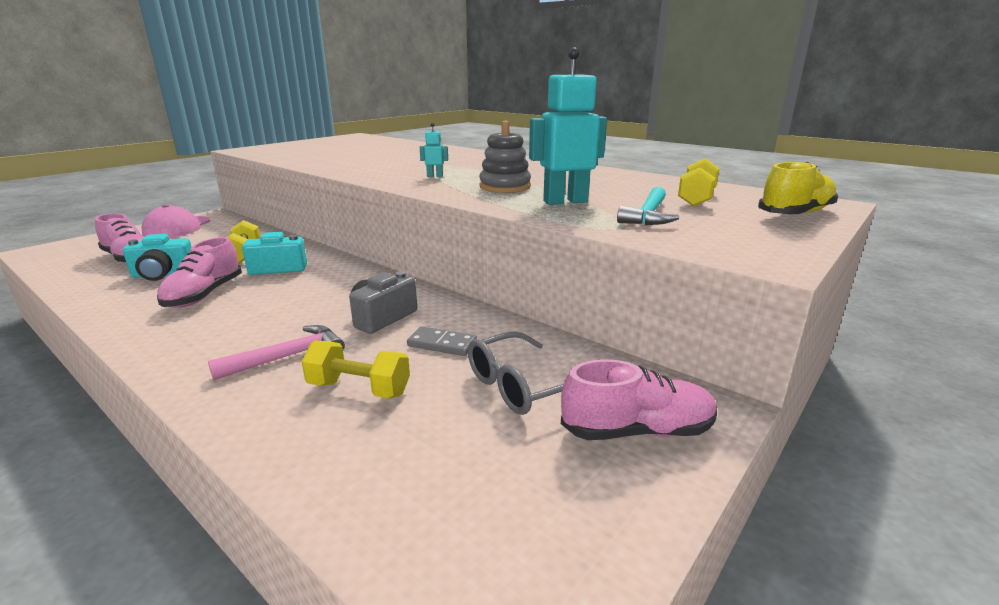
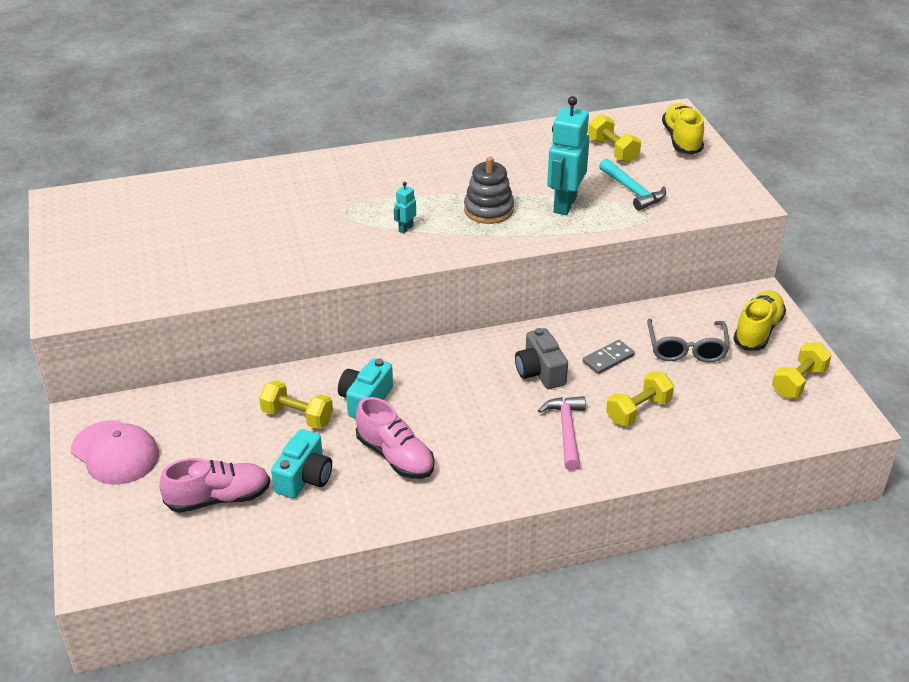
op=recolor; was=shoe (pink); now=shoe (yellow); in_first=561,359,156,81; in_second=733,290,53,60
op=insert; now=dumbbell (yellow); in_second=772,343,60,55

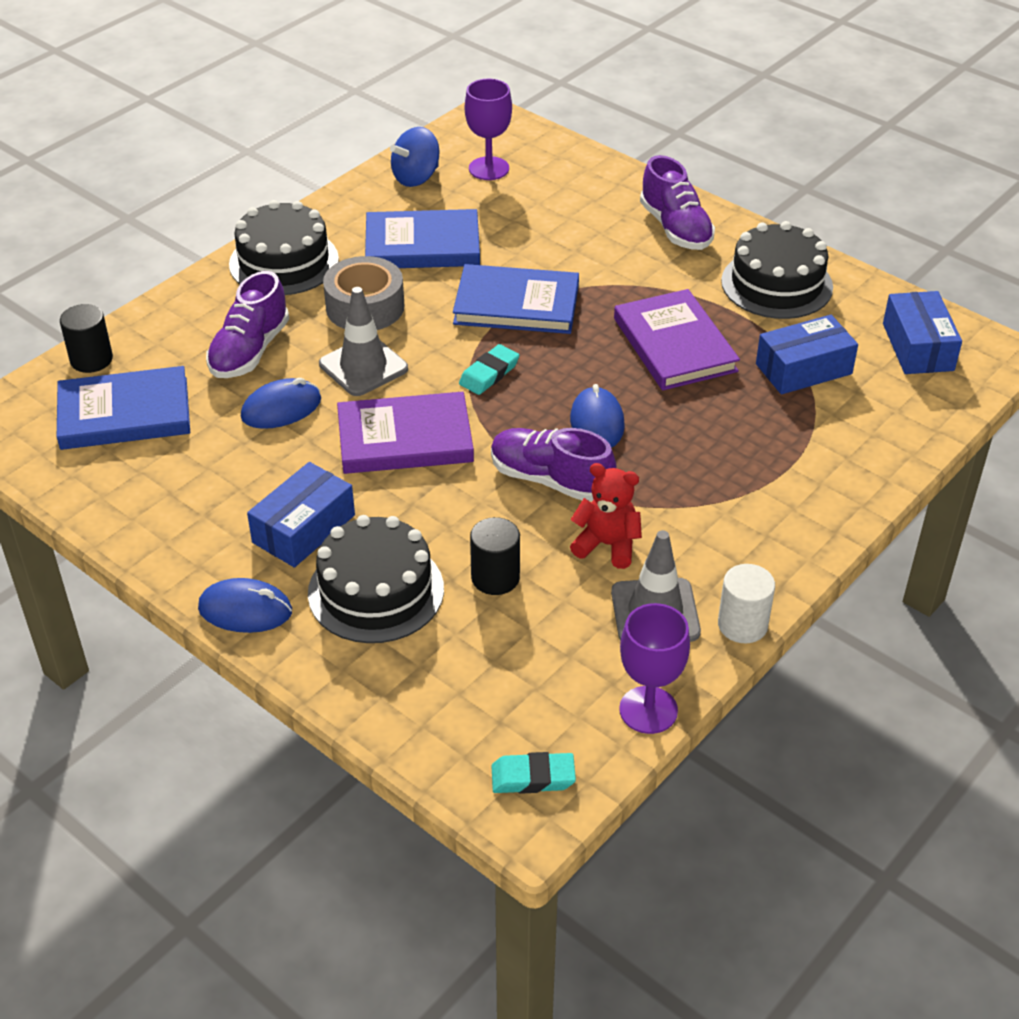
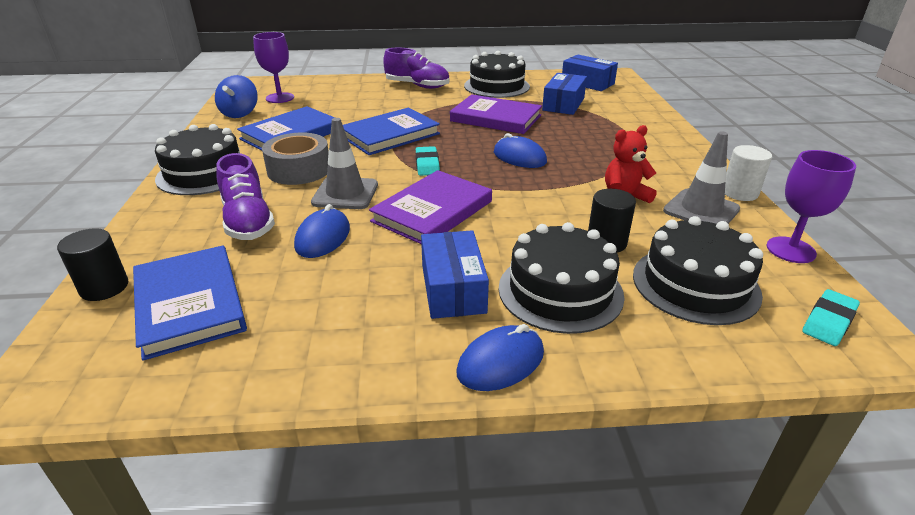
op=rotate; was=book (blue); in_first=57,366,133,84; in_second=133,245,114,116; clockwise=-60
op=delete; was=shoe (purple); in_first=491,428,125,73
op=insert; now=cake (black); in_second=633,216,130,109

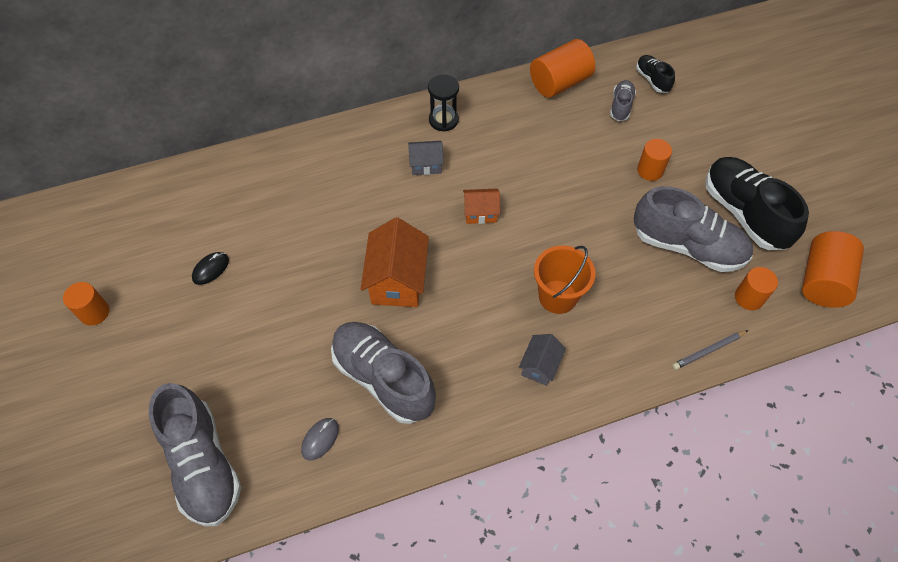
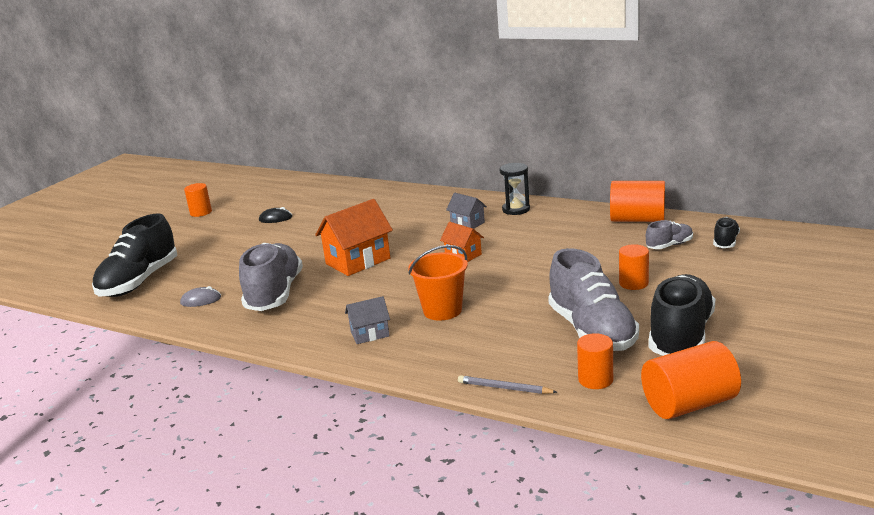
op=recolor; was=shoe (grey); now=shoe (black); in_first=149,383,92,144; in_second=92,214,85,83

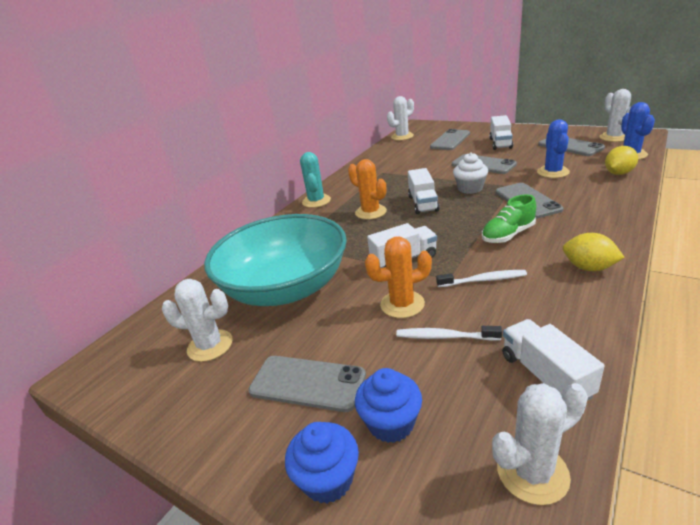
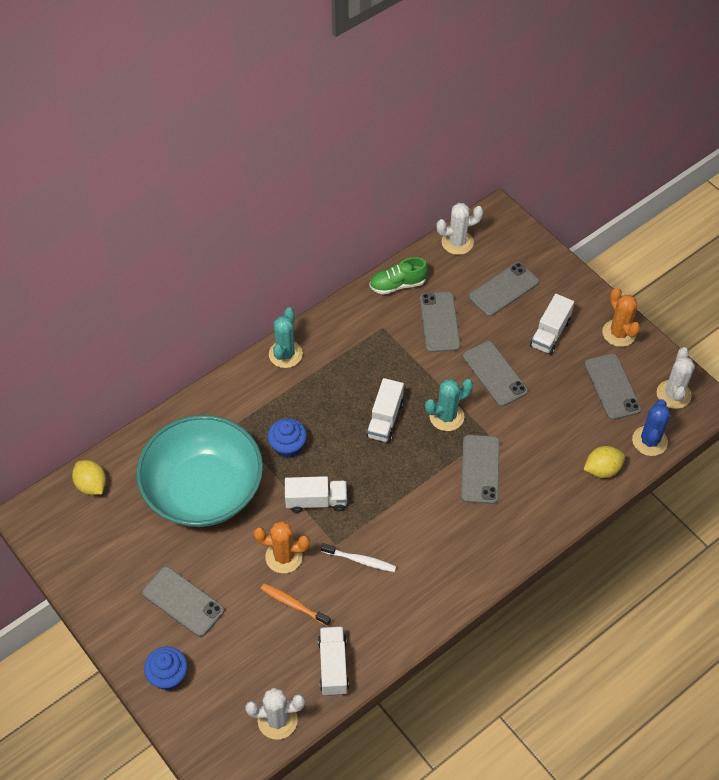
op=delete; was=cactus (white); in_first=162,279,70,83
op=move; was=cactus (orange); in_first=348,159,39,61; in_second=602,287,39,60
op=move; was=cupcake (blue); in_first=355,368,67,75; in_second=268,418,39,40
op=recolor; was=toothbrush (white); now=toothbrush (orange); in_first=396,326,106,15; in_second=261,584,70,42
op=replace; was=cupcake (white); now=cactus (turquoise); in_first=453,153,35,41; in_second=425,379,48,52
op=move; was=shoe (green); in_first=482,194,54,49; in_second=369,257,59,38
op=delete; was=cactus (blue); in_first=537,120,33,58
op=move; was=lemon (yellow); in_first=563,233,62,38; in_second=72,460,34,35
op=insert; now=phone (grey); in_second=420,292,41,60

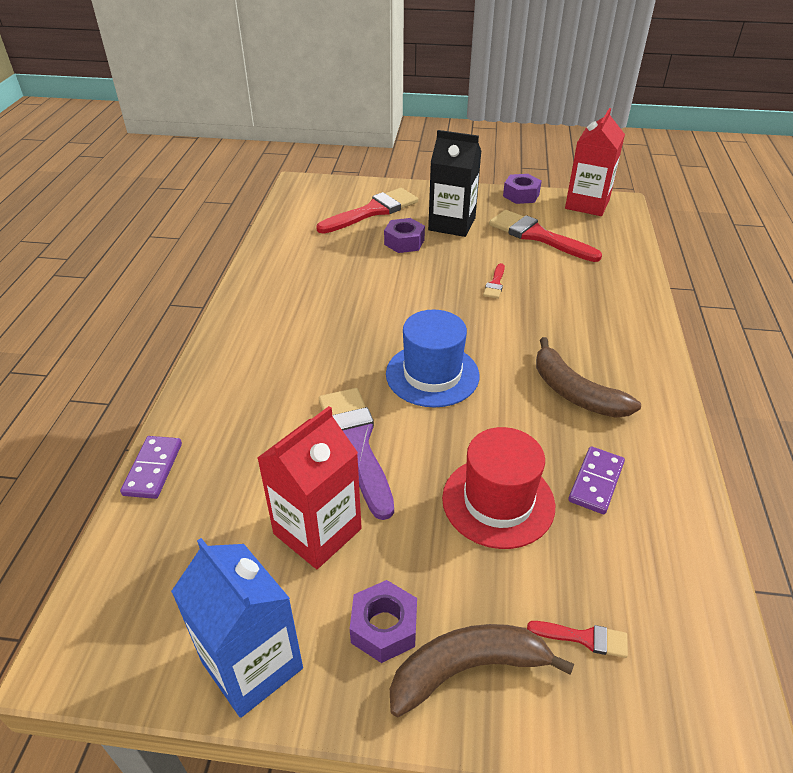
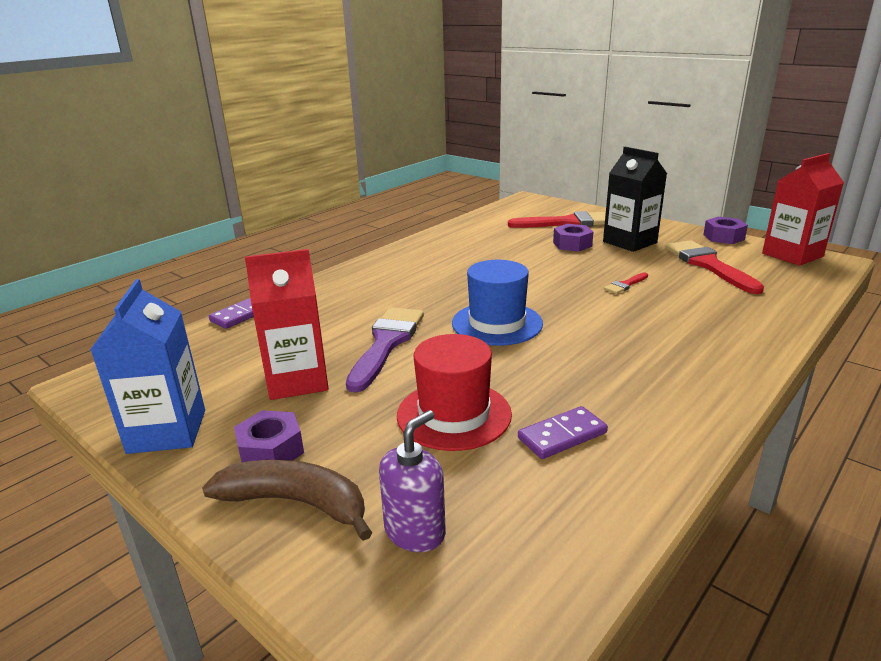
op=replace; was=brush (red); now=soap dispenser (purple); in_first=527,621,101,37; in_second=379,410,67,142
op=delete; was=banana (brown); in_first=536,337,105,81

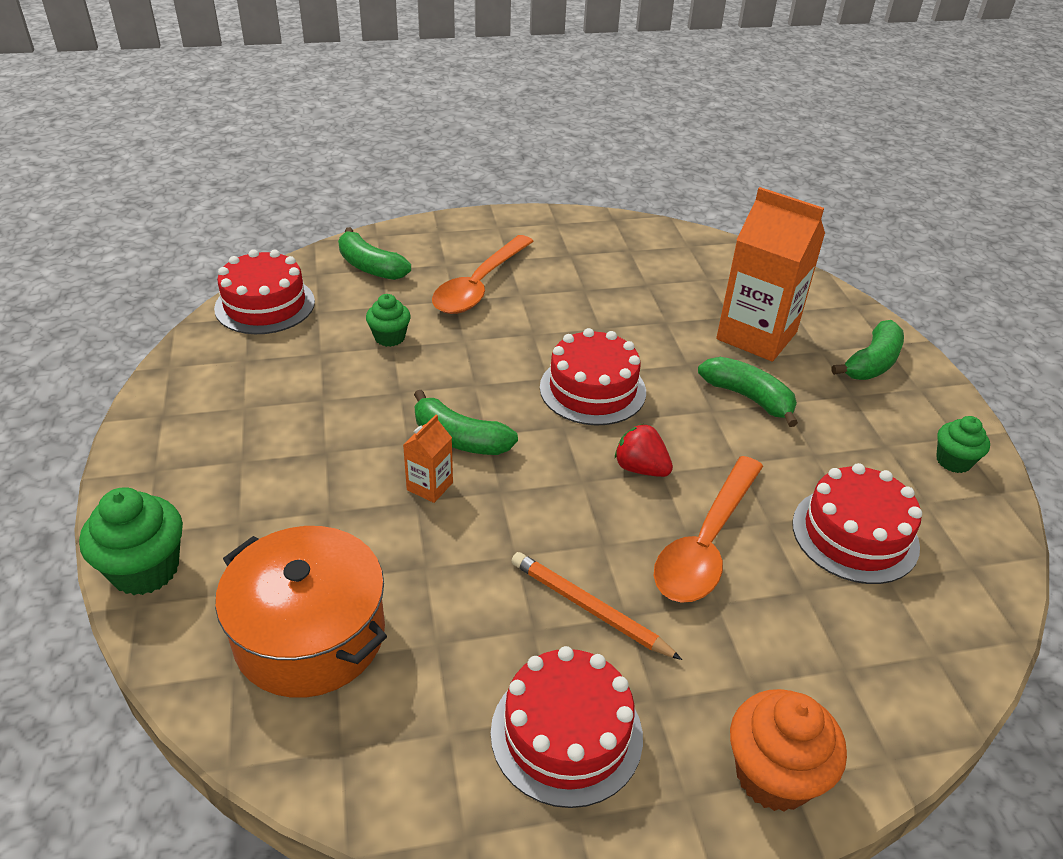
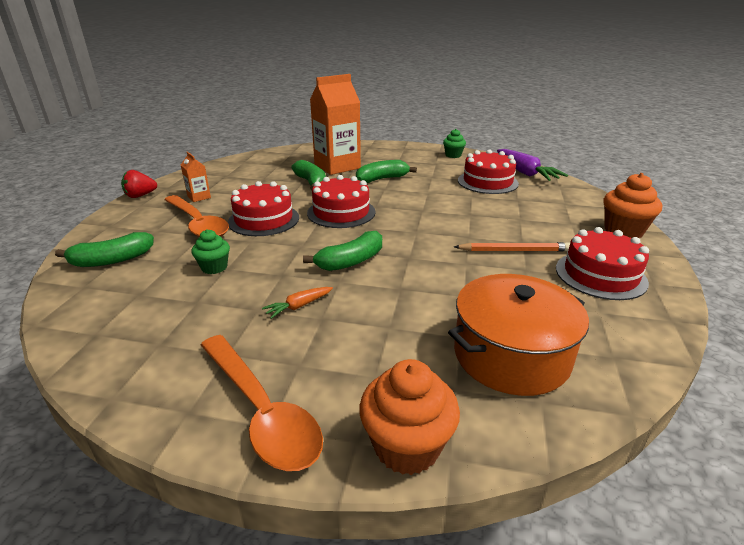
op=recolor; was=cupcake (green); now=cupcake (orange); in_first=79,487,104,108; in_second=359,359,101,116
op=move; was=cake (red); in_first=214,249,101,85; in_second=228,181,71,55
op=move; was=carton (orange); in_first=403,415,50,88; in_second=181,152,30,50
op=rotate; was=pencil (orange); in_first=511,552,171,108; in_second=454,242,116,10; clockwise=-150
op=move; was=strawberry (red); in_first=615,424,58,53; in_second=121,170,36,28
op=move; was=spoon (orange); in_first=654,456,109,147; in_second=201,335,122,136
op=move; was=banana (green); in_first=832,320,72,60; in_second=291,160,35,31
op=insert; now=carrot (orange); in_second=262,287,71,32
op=insert; now=carrot (purple); in_second=497,149,71,32

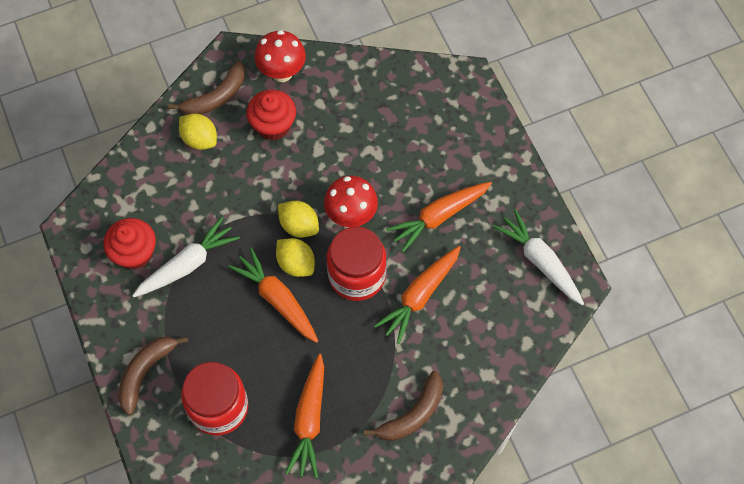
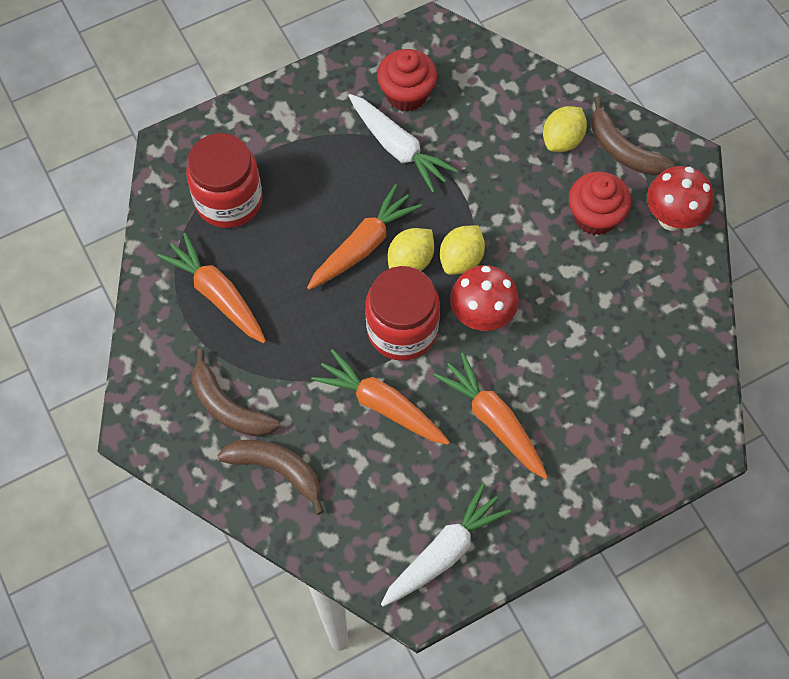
op=move; was=banana (brown); in_first=118,336,70,79; in_second=217,440,107,75
op=rotate; was=carrot (orange); in_first=285,354,39,124; in_second=157,233,109,110; clockwise=45

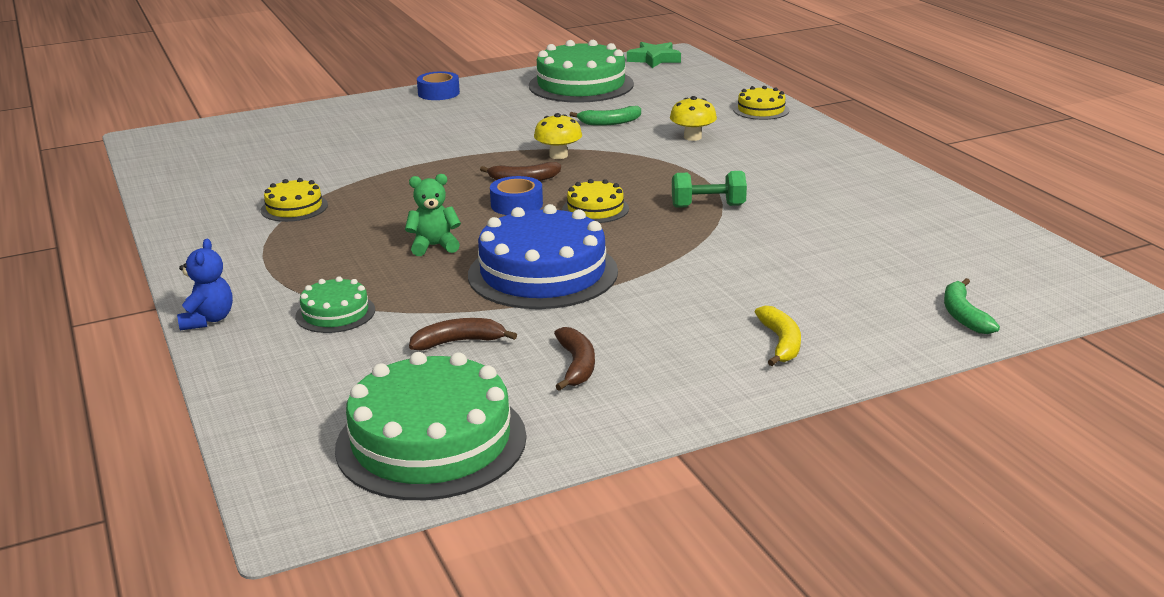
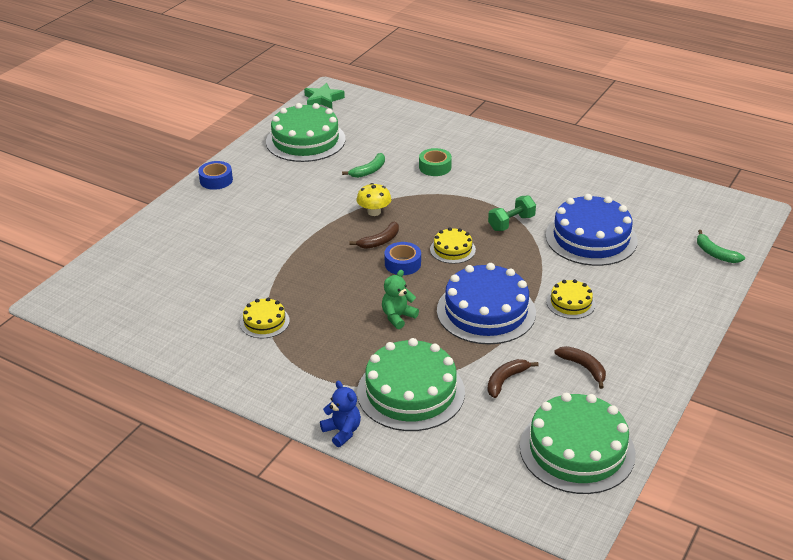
op=resize; was=cake (green); in_first=295,276,80,57; in_second=357,338,108,93; ratio=2.01
op=replace; was=mushroom (yellow); now=tape (green); in_first=670,96,47,45; in_second=419,148,33,28
op=move; was=cake (yellow); in_first=733,86,56,34; in_second=546,279,50,40
op=delete; was=banana (yellow); in_first=755,306,46,60
op=insert; now=cake (blue); in_second=546,194,92,72

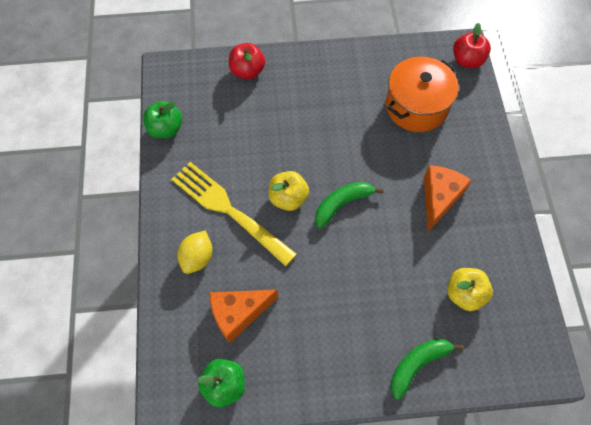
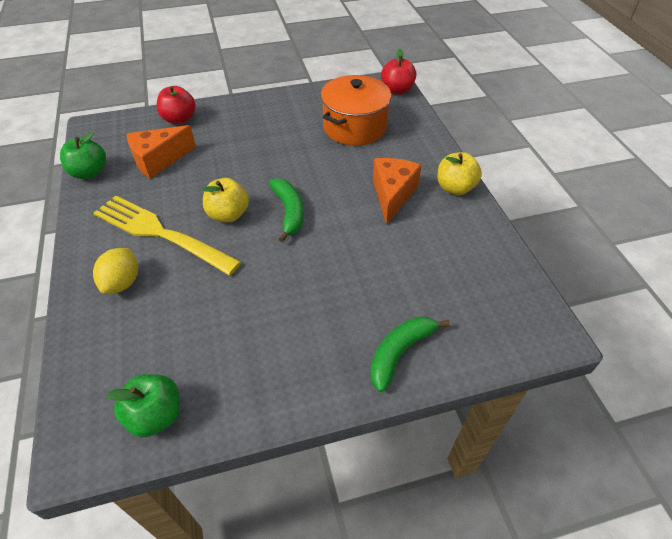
op=move; was=cheese (orange); in_first=209,290,69,53; in_second=127,125,69,54
op=rotate; was=banana (green); in_first=315,182,69,46; in_second=269,178,35,64; clockwise=120
op=move; was=apple (yellow); in_first=447,268,46,43; in_second=437,152,45,43

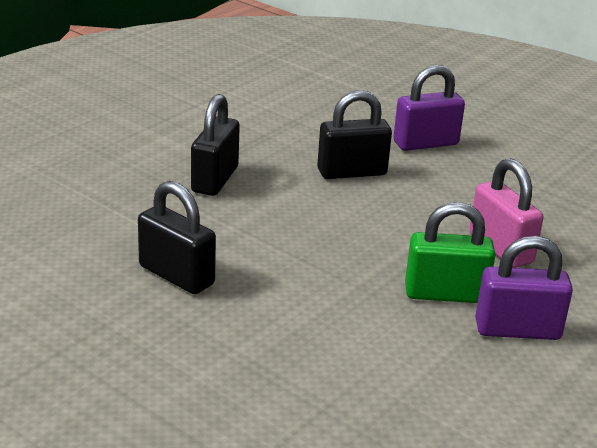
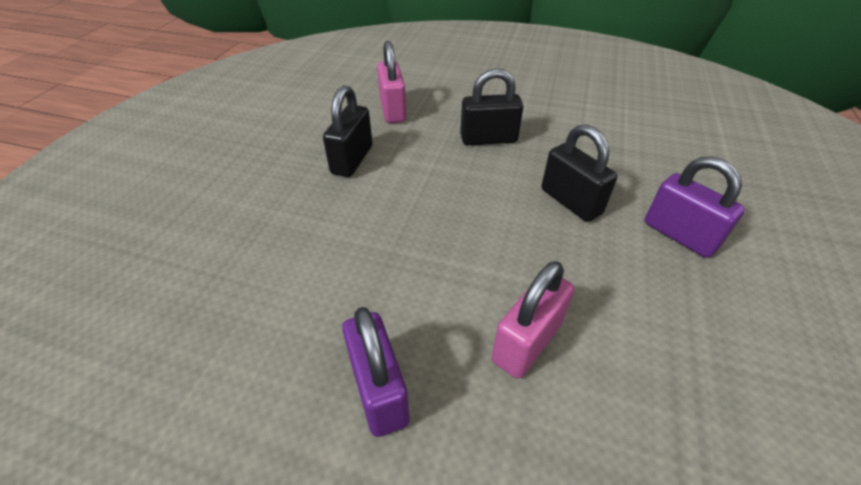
op=delete; was=padlock (green); in_first=405,202,90,101
op=insert; now=padlock (pink); in_second=377,41,30,82

